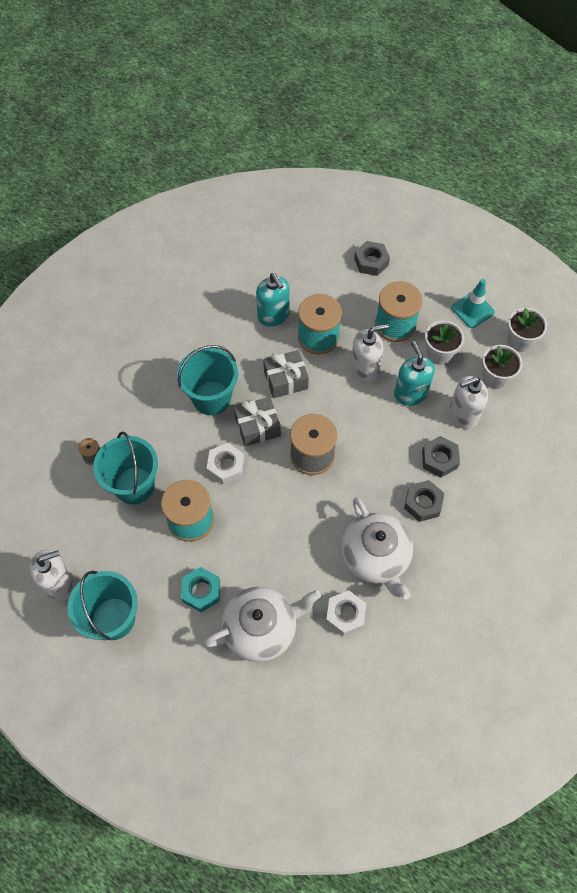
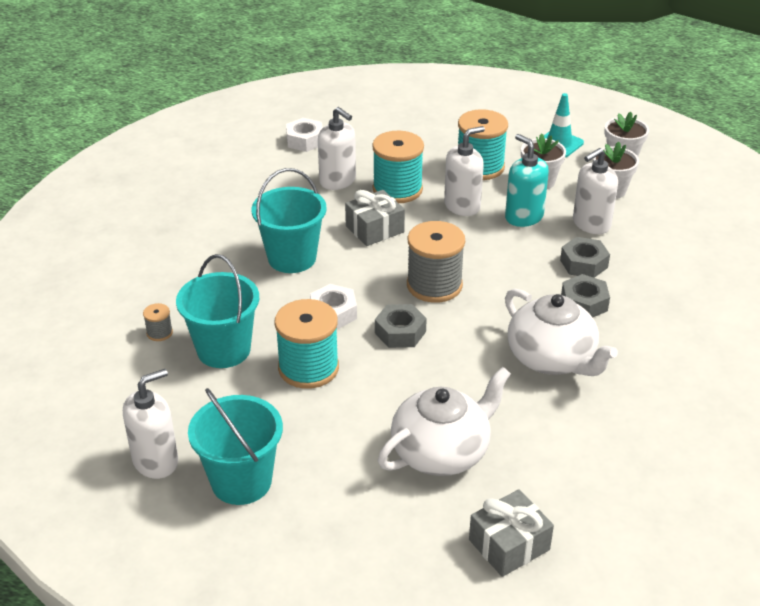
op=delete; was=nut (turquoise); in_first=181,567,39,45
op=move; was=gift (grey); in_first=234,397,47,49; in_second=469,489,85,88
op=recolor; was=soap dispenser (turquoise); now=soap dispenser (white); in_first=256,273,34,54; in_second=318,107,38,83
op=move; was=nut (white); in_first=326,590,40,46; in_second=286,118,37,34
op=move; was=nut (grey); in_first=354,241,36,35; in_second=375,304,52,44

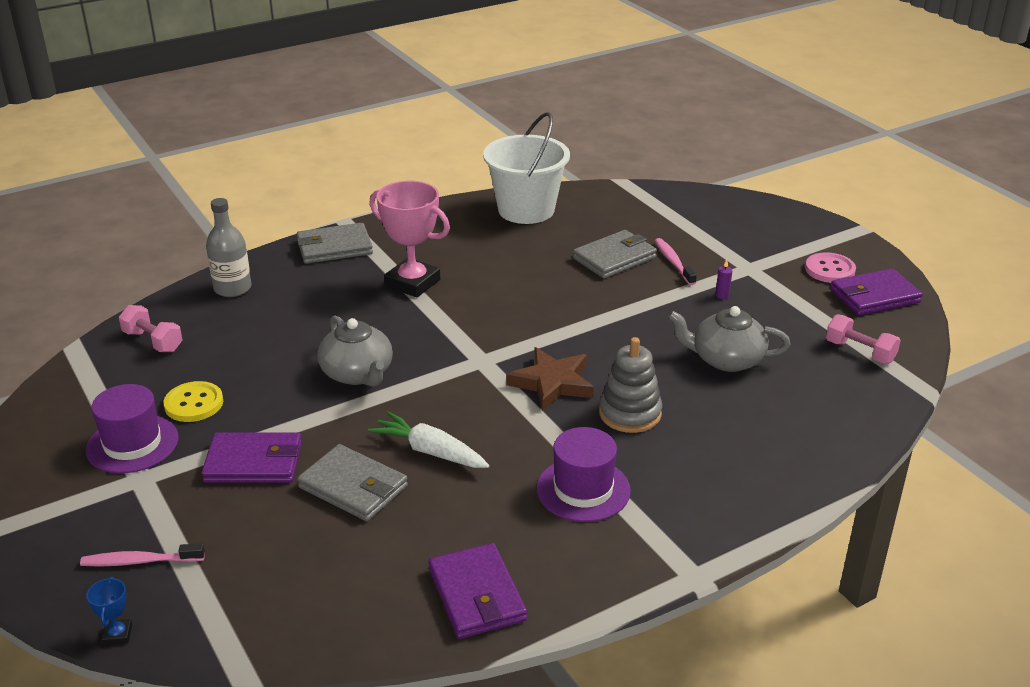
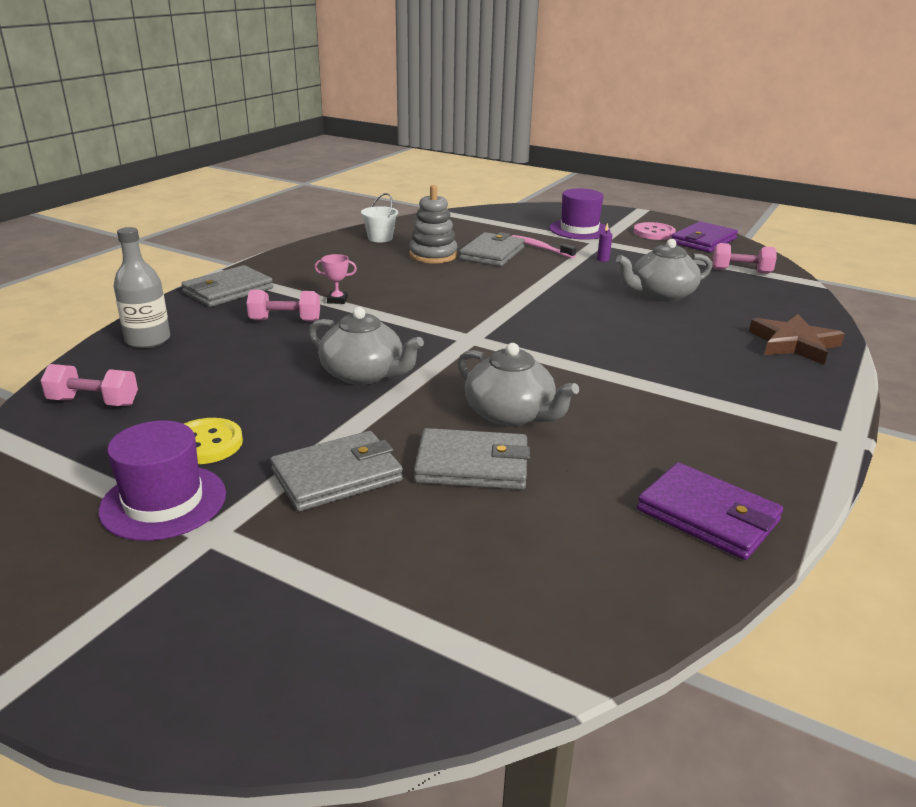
op=delete; was=toothbrush (pink); in_first=80,544,125,23
op=delete; was=trophy (blue); in_first=86,577,46,68
op=recolor; was=wallet (purple); now=wallet (grey); in_first=201,432,101,51; in_second=270,431,133,80
op=replace; was=carrot (white); now=teapot (grey); in_first=368,411,121,57; in_second=458,343,121,84
op=resize; was=trophy (pink); in_first=369,181,81,116; in_second=314,254,43,50; ratio=0.42
op=resize; was=bucket (white); in_first=483,112,87,112; in_second=361,193,37,49; ratio=0.46
op=move; was=star (brown); in_first=506,347,88,64; in_second=749,314,95,51
op=move; was=hat (purple); in_first=536,427,95,95; in_second=549,188,61,52
op=move; was=stacking toy (grey); in_first=599,337,63,96; in_second=409,185,49,79
op=insert; now=dumbbell (pink); in_second=247,290,73,31

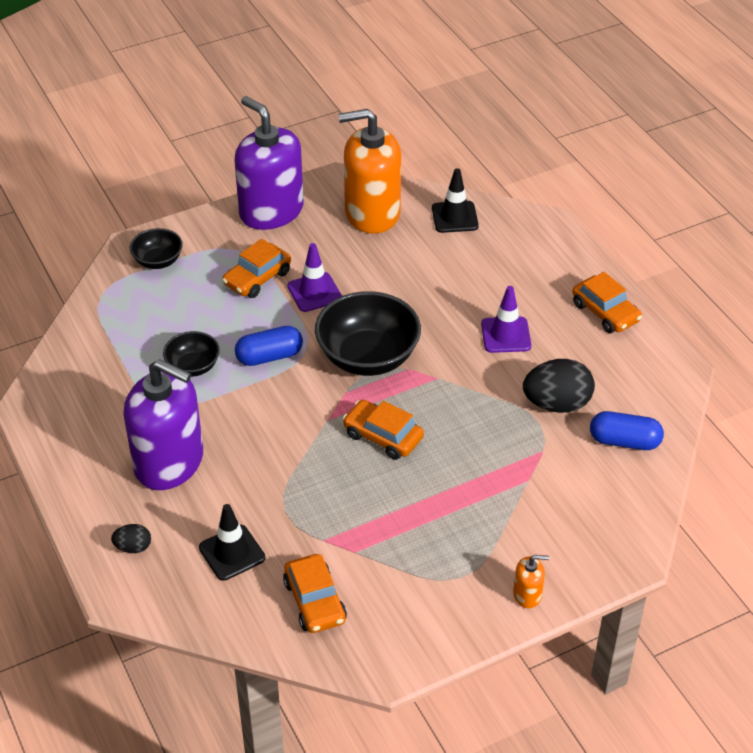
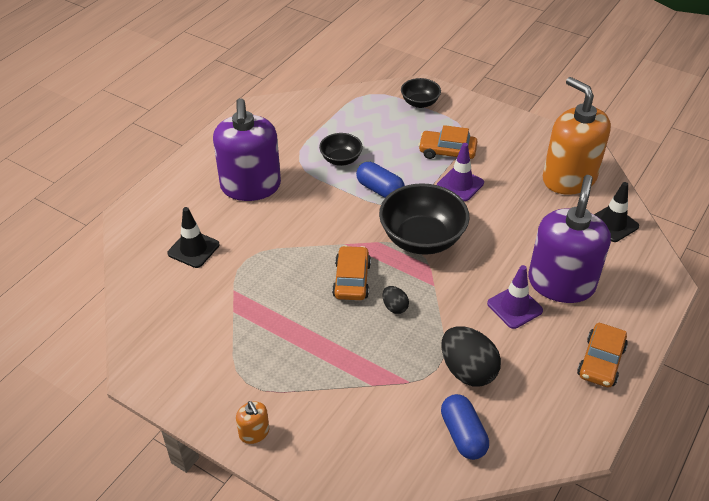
op=move; was=egg (black); in_first=111,524,40,29; in_second=382,286,27,28
op=move; was=soap dispenser (purple); in_first=235,96,69,134; in_second=528,175,83,128
op=delete; was=car (orange); in_first=283,554,64,79

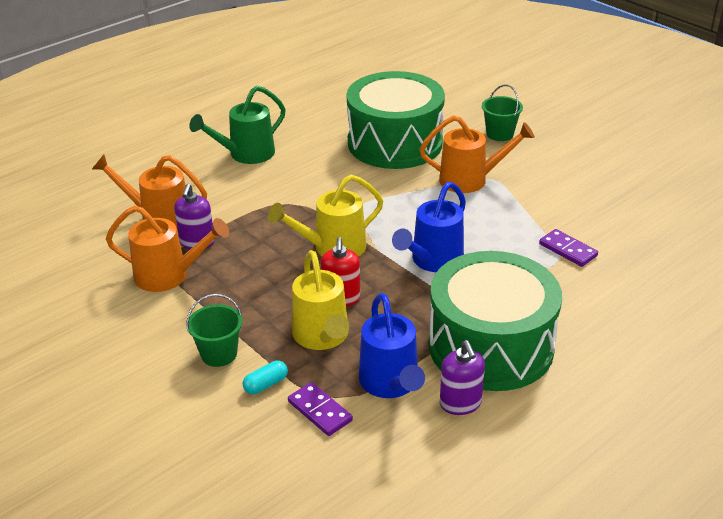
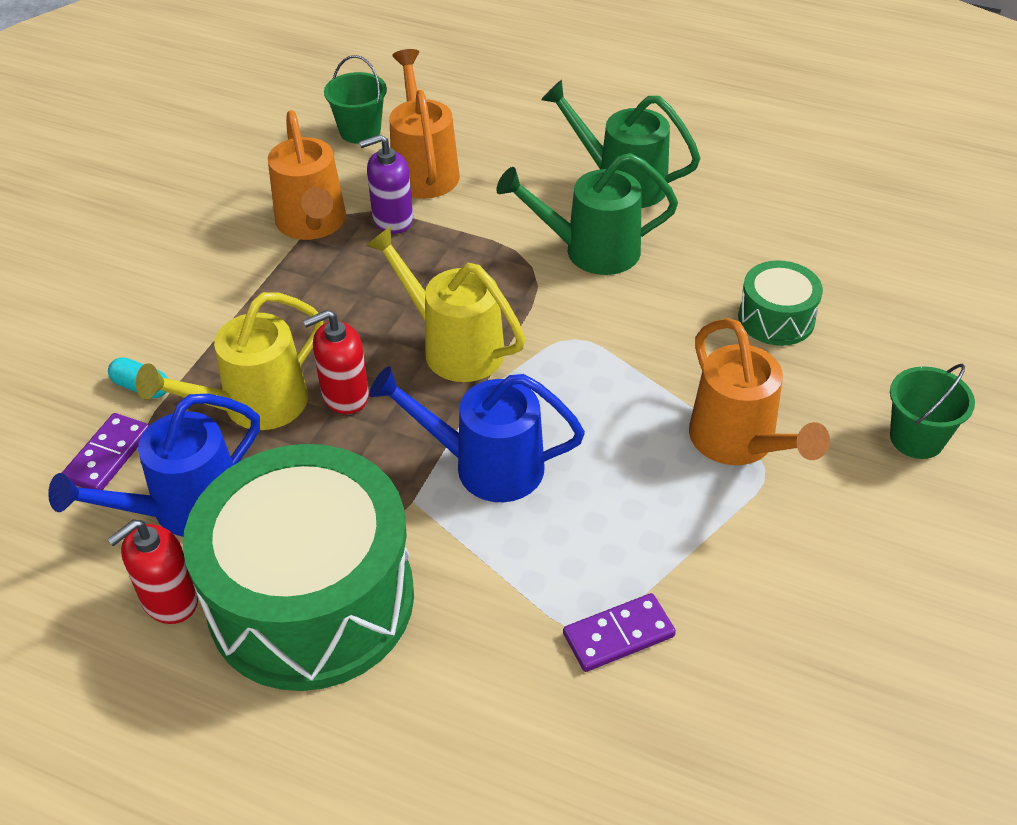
op=move; was=bucket (green); in_first=186,294,56,73; in_second=324,55,63,89
op=resize; was=drum (green); in_first=347,71,98,98; in_second=738,260,85,86; ratio=0.45
op=recolor; was=soap dispenser (purple); now=soap dispenser (red); in_first=440,340,45,75; in_second=107,520,91,104
op=rotate; was=domino (purple); in_first=539,229,59,38; in_second=563,593,113,79; clockwise=45
op=insert; now=watering can (green); in_second=496,153,182,122

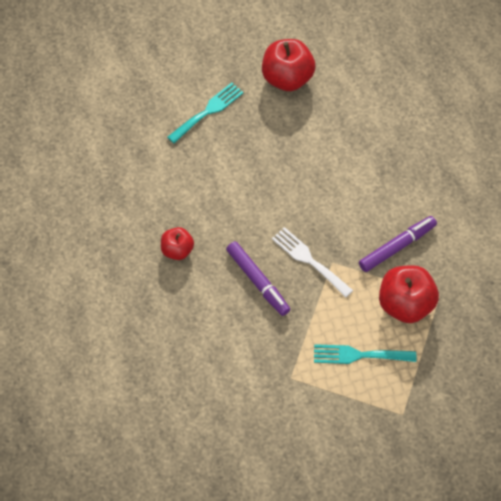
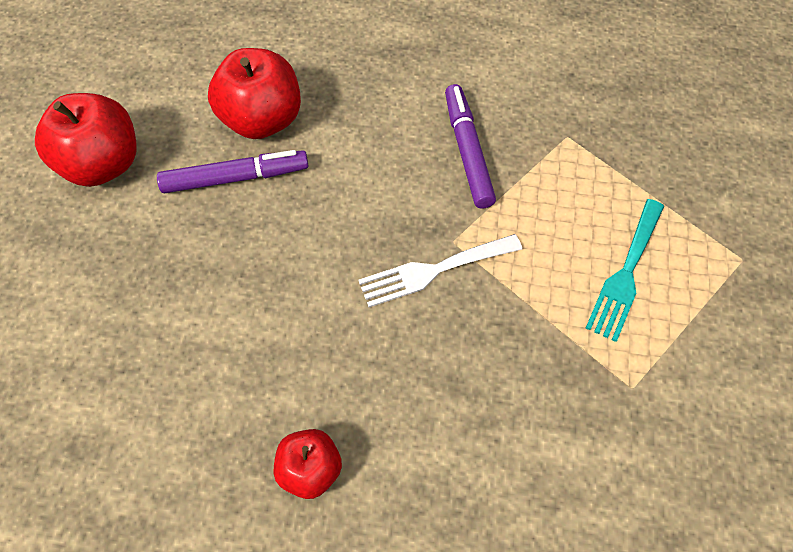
op=delete; was=fork (turquoise); in_first=167,83,77,60
op=move; was=marker (purple); in_first=226,241,64,75; in_second=157,150,152,43
op=move; was=apple (red); in_first=379,265,60,58; in_second=208,48,93,91

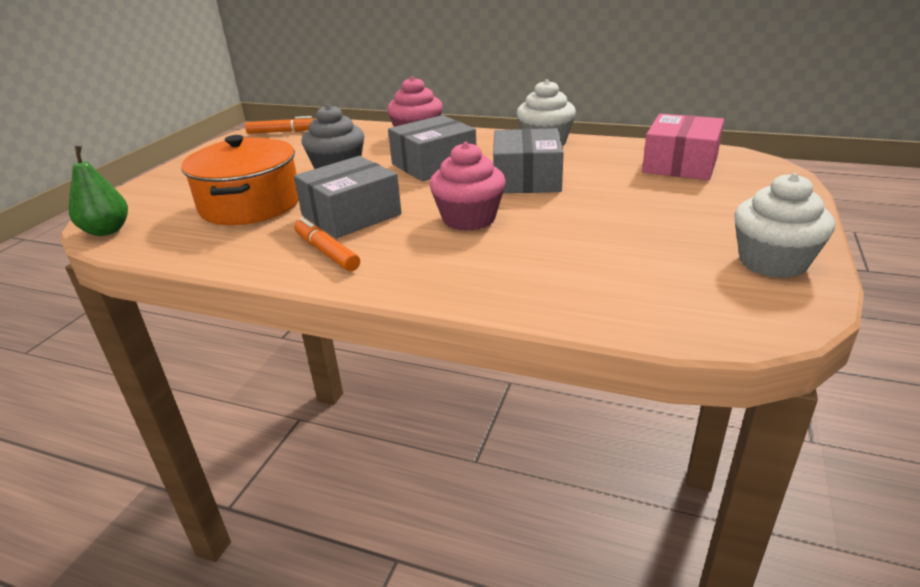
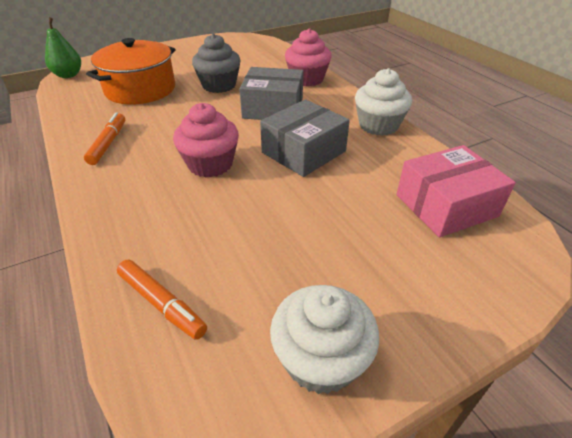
op=move; was=marker (orange); in_first=245,116,69,18; in_second=117,260,90,80
op=delete; was=box (grey); in_first=294,156,108,82

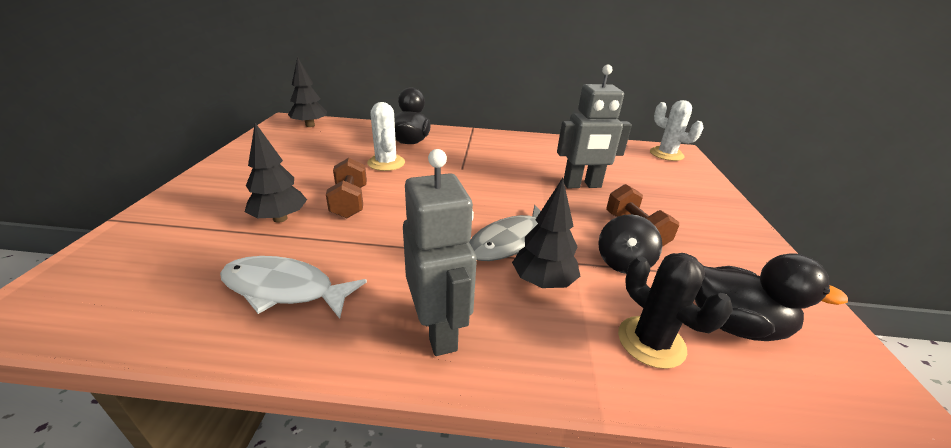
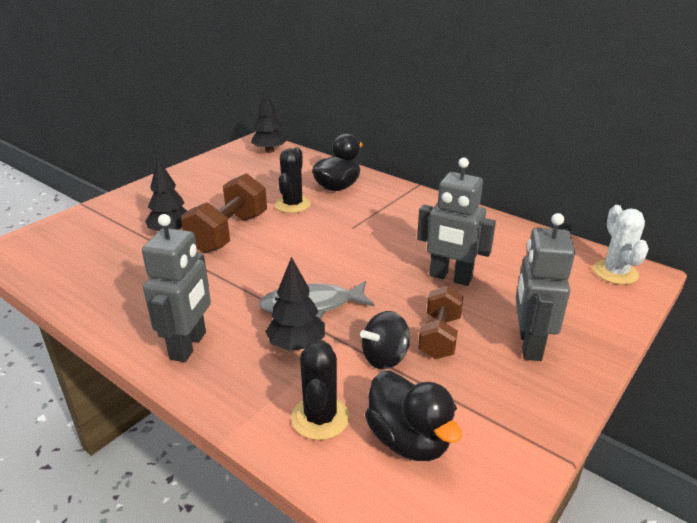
op=delete; was=fish (white); in_first=220,256,147,63
op=resize; was=dumbbell (brown); in_first=326,158,41,60; in_second=181,173,86,81; ratio=1.56
op=recolor; was=cactus (white); now=cactus (black); in_first=367,102,38,69; in_second=275,147,36,66
op=insert; now=robot (grey); in_second=516,213,59,148

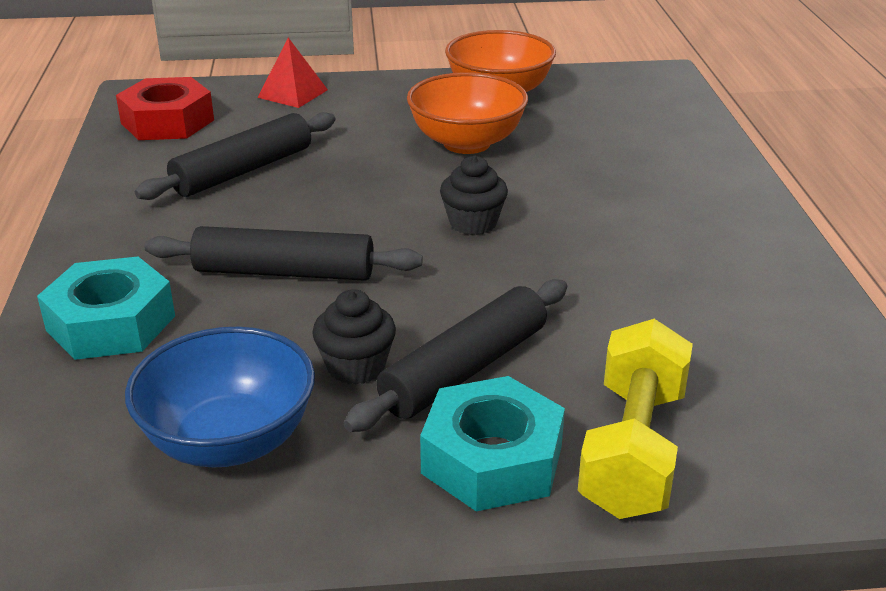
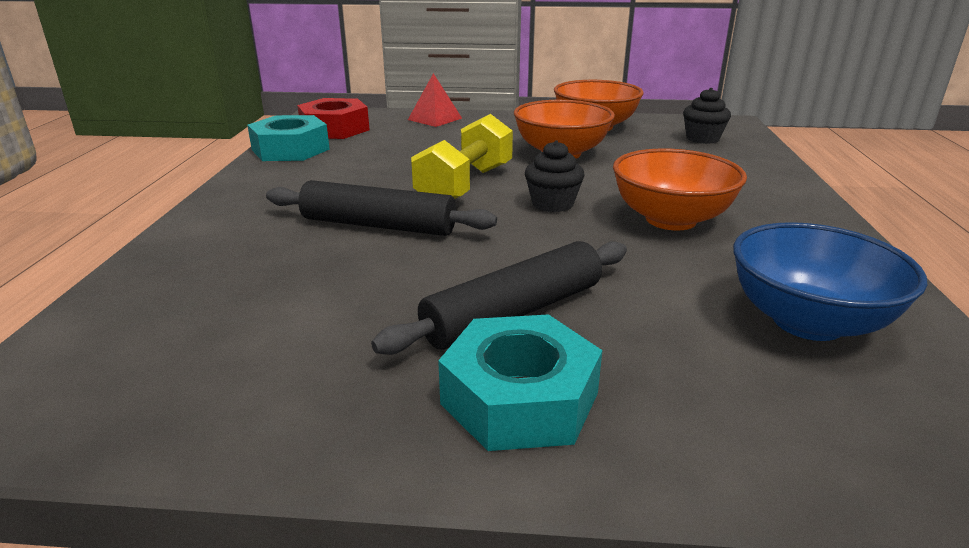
op=move; was=nut (turquoise); in_first=37,256,138,104; in_second=247,115,83,46
op=move; was=bowl (blue); in_first=125,327,190,141; in_second=733,222,194,119
op=delete; was=rolling pin (black); in_first=135,112,200,88
op=move; was=cupcake (black); in_first=312,289,84,96; in_second=683,88,48,56
op=move; was=dumbbell (yellow); in_first=578,319,115,200; in_second=411,114,102,85
op=insert; now=bowl (orange); in_second=613,148,134,82

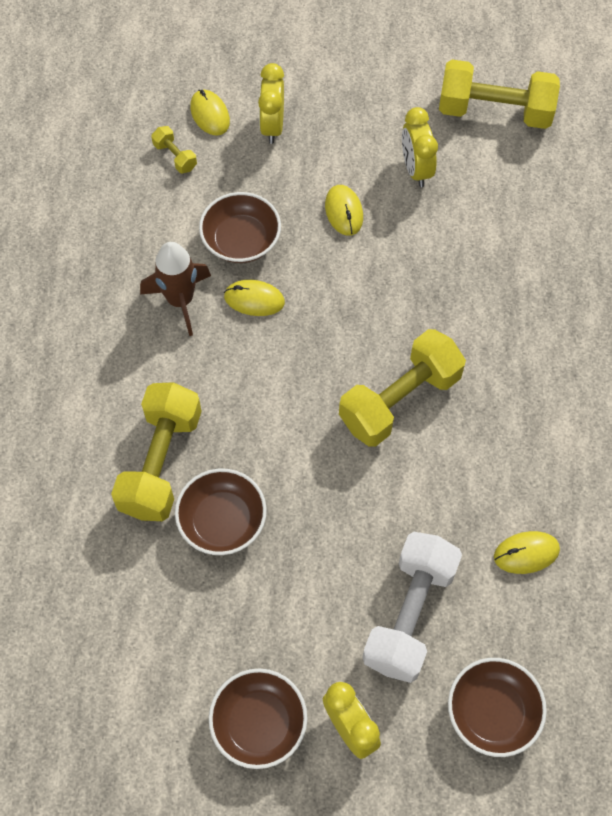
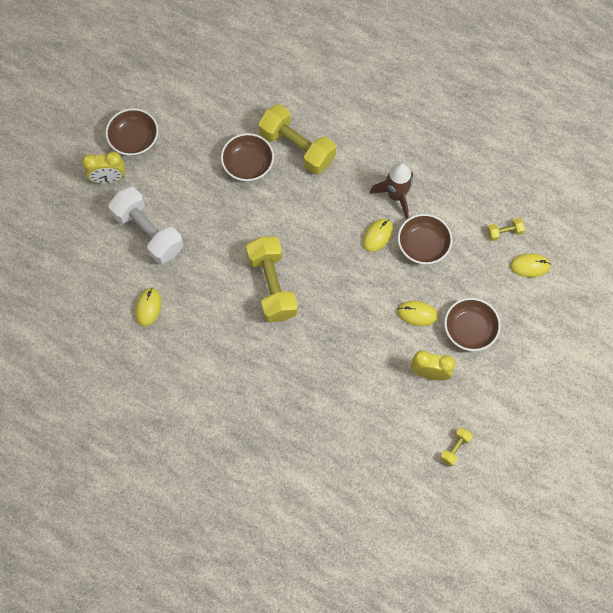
op=delete; was=clock (yellow); in_first=258,63,26,81
op=resize; was=dumbbell (yellow); in_first=439,60,121,69; in_second=440,427,33,39; ratio=0.44
op=move; was=bowl (brown); in_first=448,658,99,99; in_second=444,298,57,53

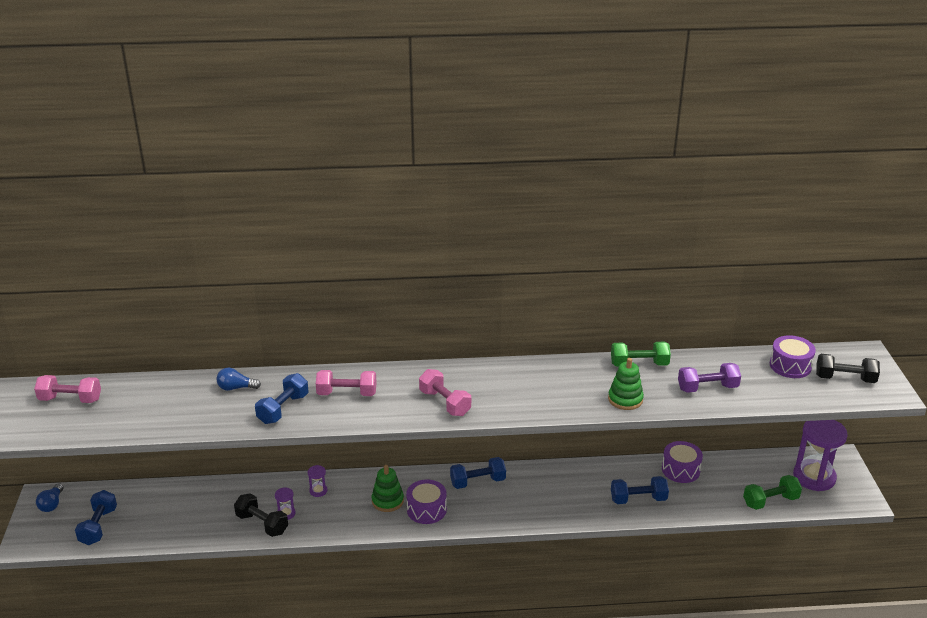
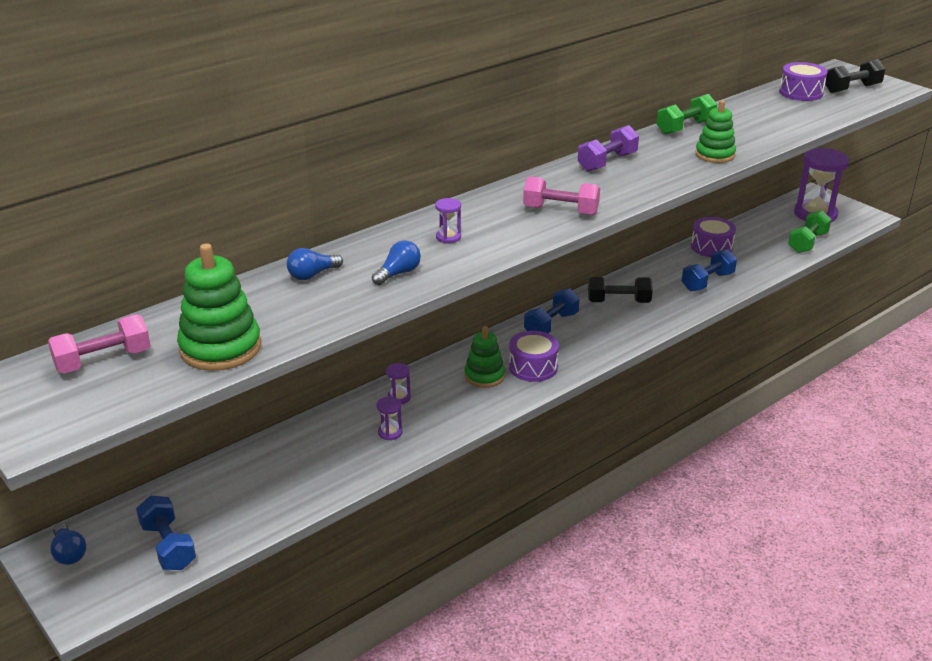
op=move; was=dumbbell (black); in_first=234,493,54,44; in_second=588,277,65,26
op=replace; was=dumbbell (blue); now=light bulb (blue); in_first=255,373,53,51; in_second=372,241,49,44
op=replace; was=dumbbell (pink); now=hourglass (purple); in_first=316,370,61,26; in_second=435,198,26,45
op=move; was=dumbbell (purple); in_first=678,363,63,30; in_second=578,125,61,47
op=insert; now=stacking toy (green); in_second=177,243,84,128

